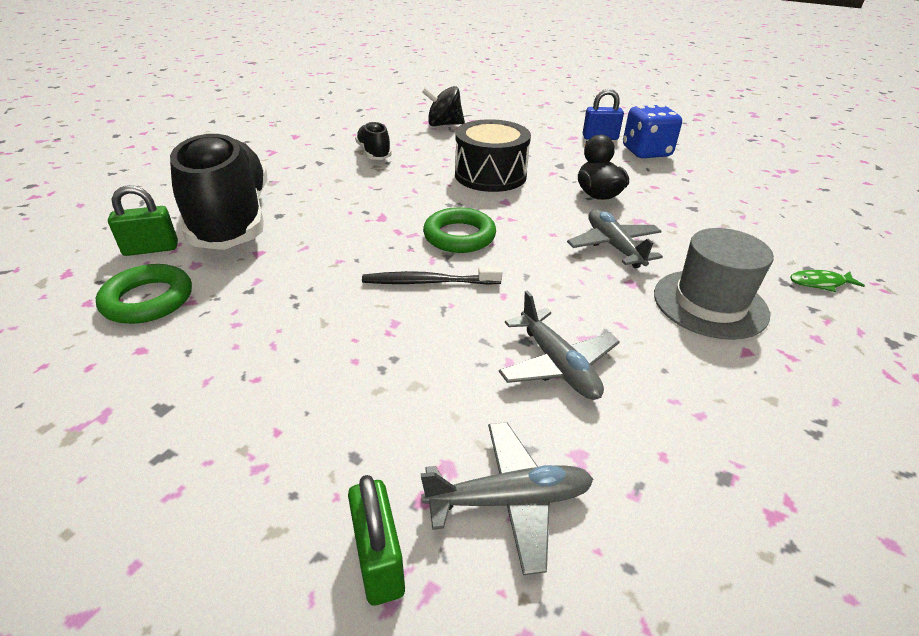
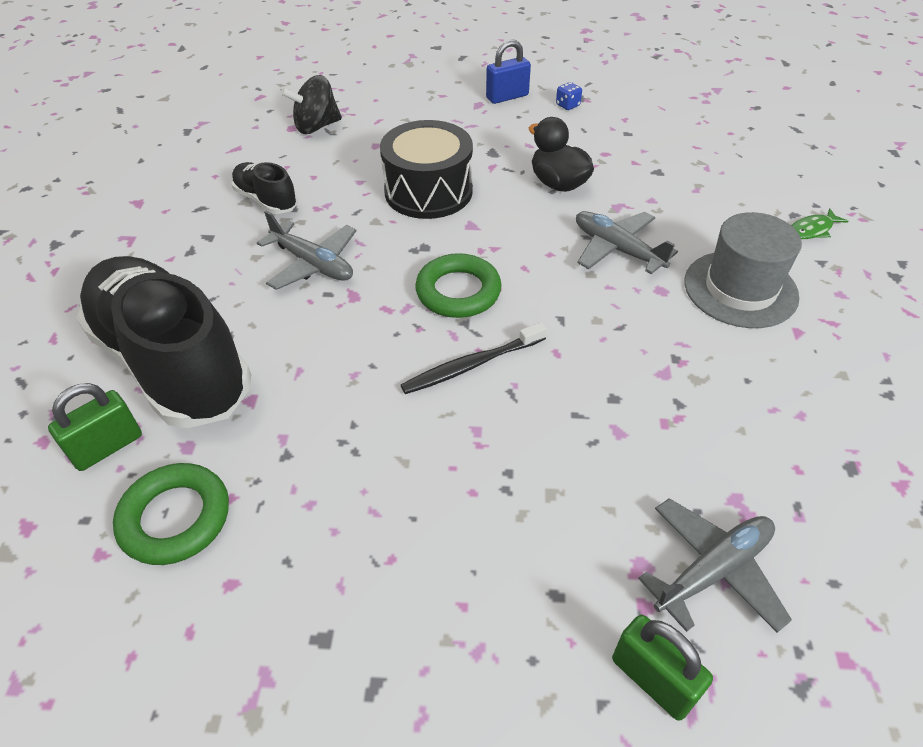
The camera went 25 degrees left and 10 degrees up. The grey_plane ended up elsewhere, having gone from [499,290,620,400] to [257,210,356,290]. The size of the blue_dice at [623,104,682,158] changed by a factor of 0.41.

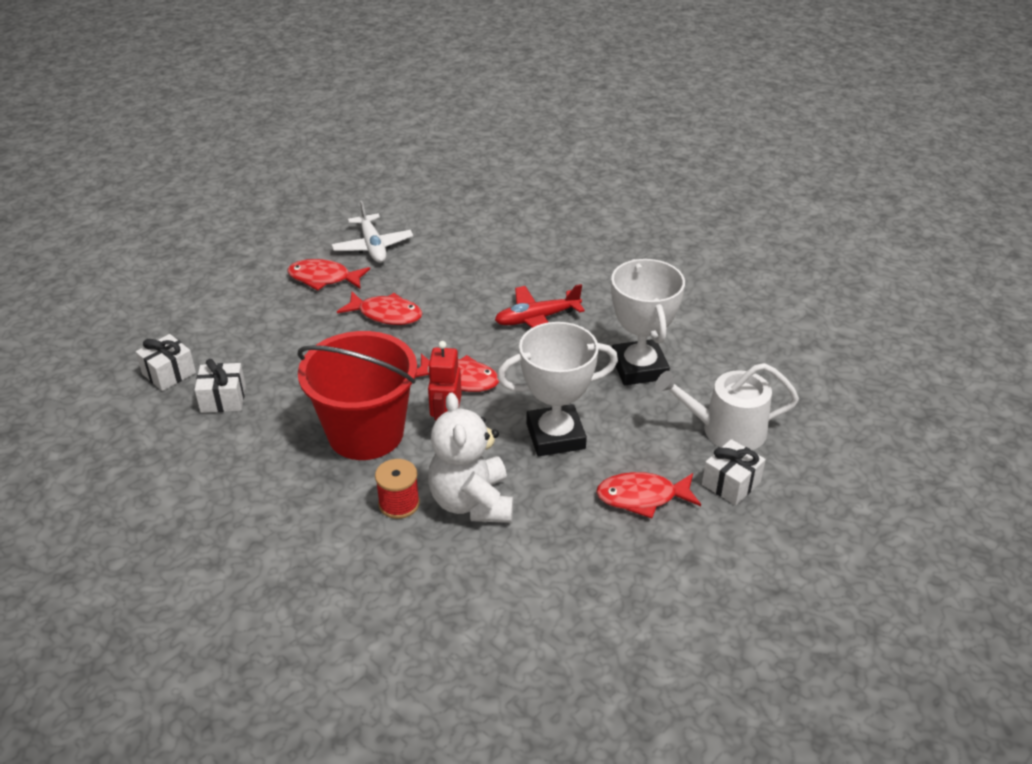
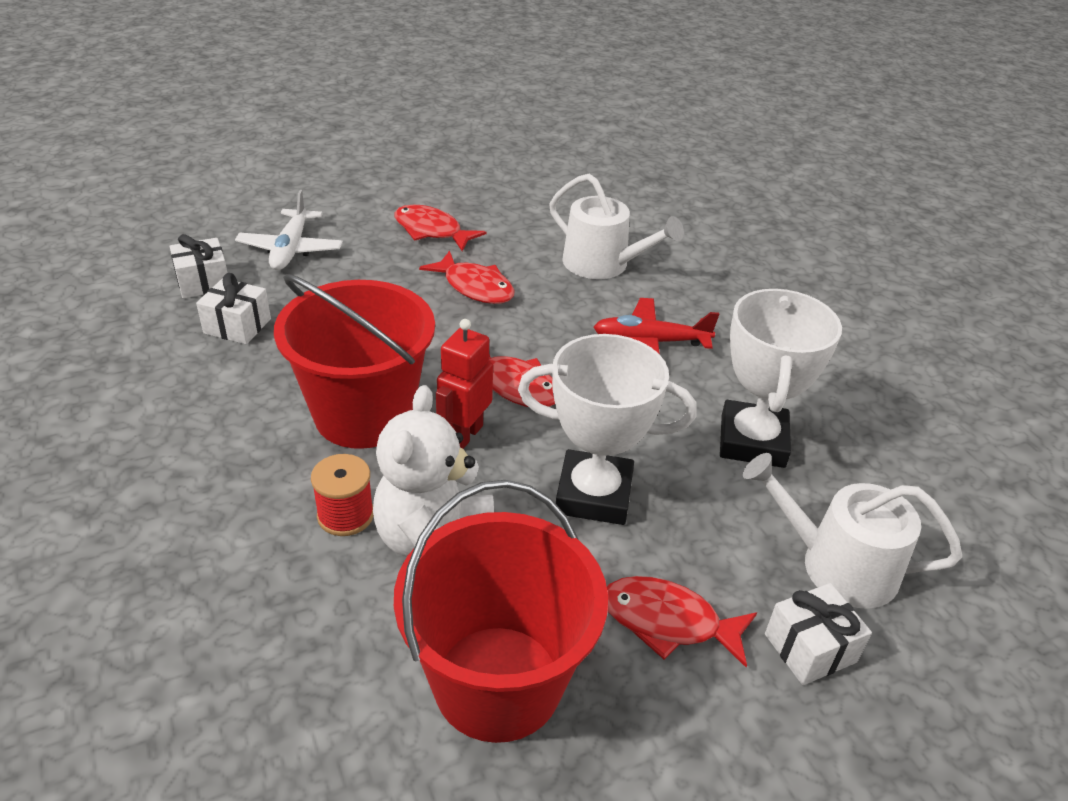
The camera went 20 degrees right and 0 degrees up. The white_plane ended up elsewhere, having gone from [331,200,413,263] to [235,190,343,270]. The second view gained the red_bucket at [394,480,608,743]. The second view gained the white_watering_can at [549,174,684,279].

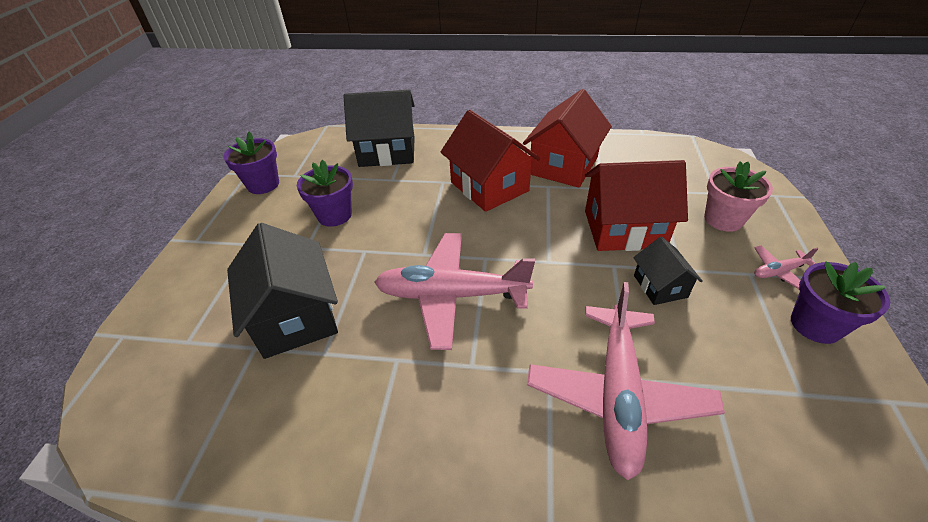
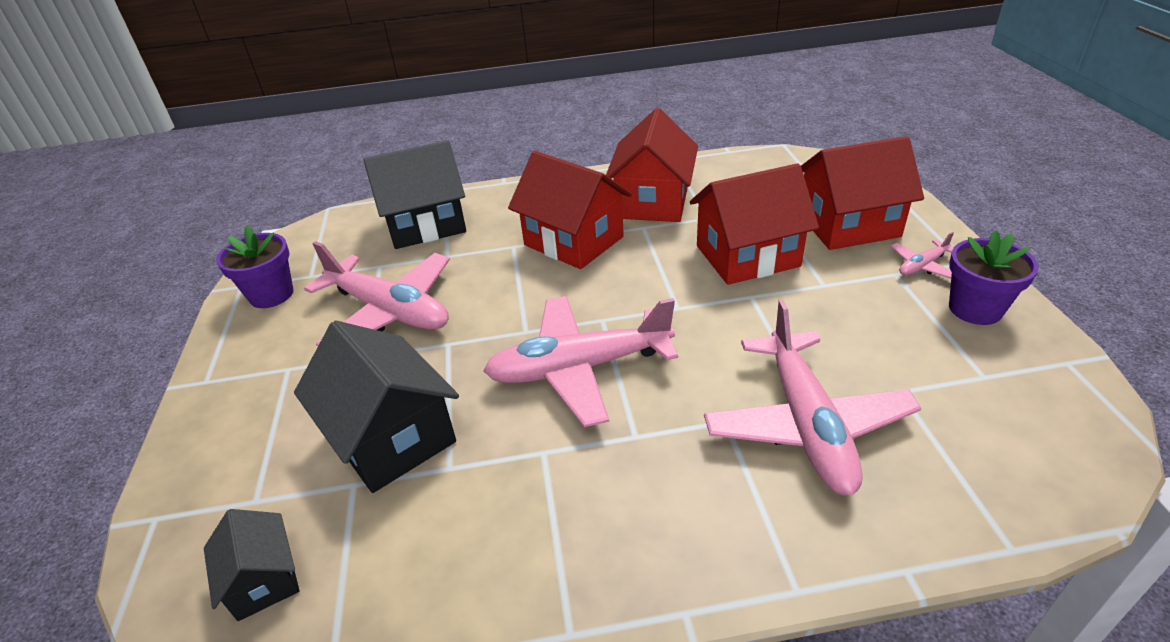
The camera went 15 degrees left and 5 degrees down. The black_house ended up elsewhere, having gone from [633,236,703,305] to [204,509,300,621]. Where the purple_flower_pot stood at [297,160,353,227], the pink_plane came to stand at [304,241,450,346]. Where the pink_flower_pot stood at [704,161,773,232], the red_house came to stand at [801,136,924,250].

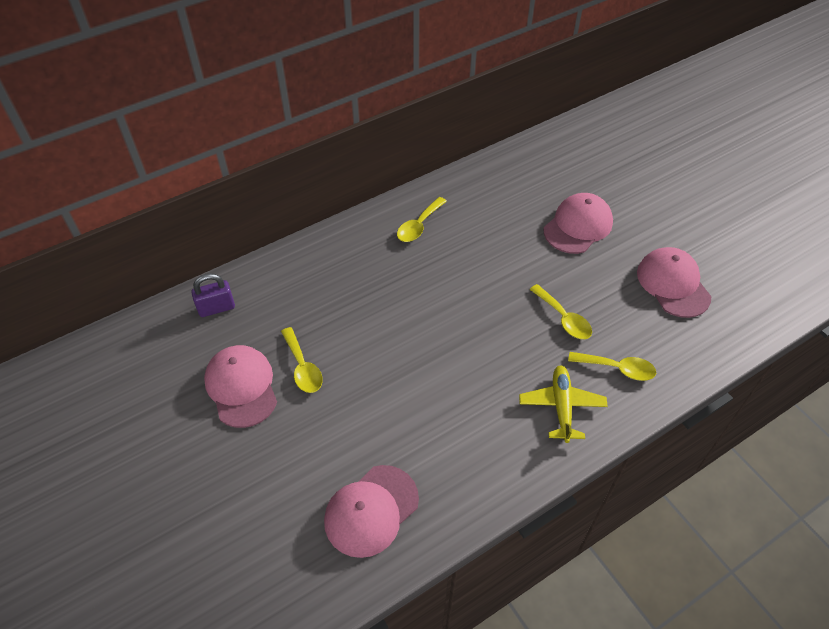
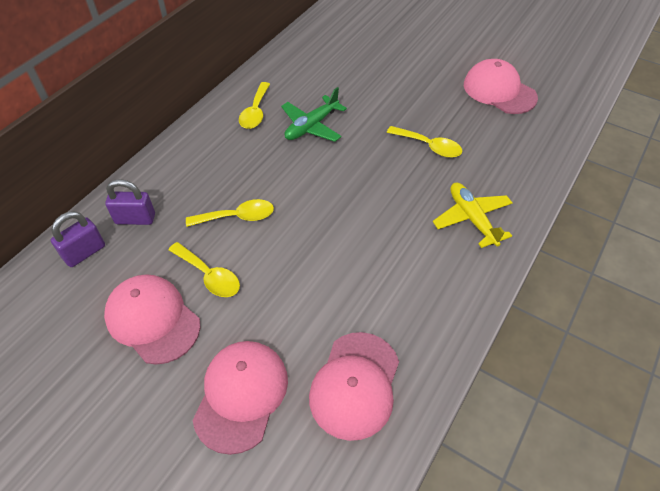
The camera went 25 degrees left and 0 degrees up. The second view gained the purple_padlock at [105,179,155,225]. The yellow_spoon ended up elsewhere, having gone from [568,352,656,381] to [186,199,274,227]. The pink_cap ended up elsewhere, having gone from [544,193,613,254] to [193,341,288,455]. The second view gained the green_plane at [281,87,347,142].

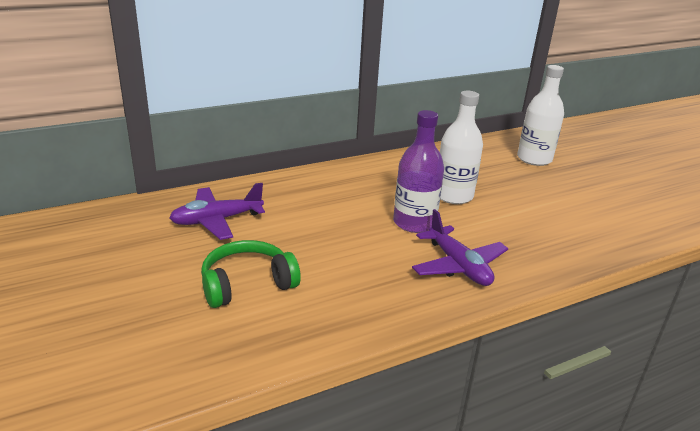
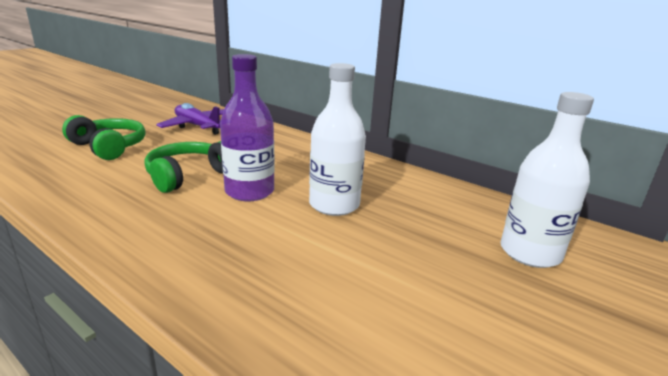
The camera went 65 degrees right and 5 degrees down. The second view gained the green_headphones at [144,141,223,193]. The second view lost the purple_plane at [412,209,508,286].

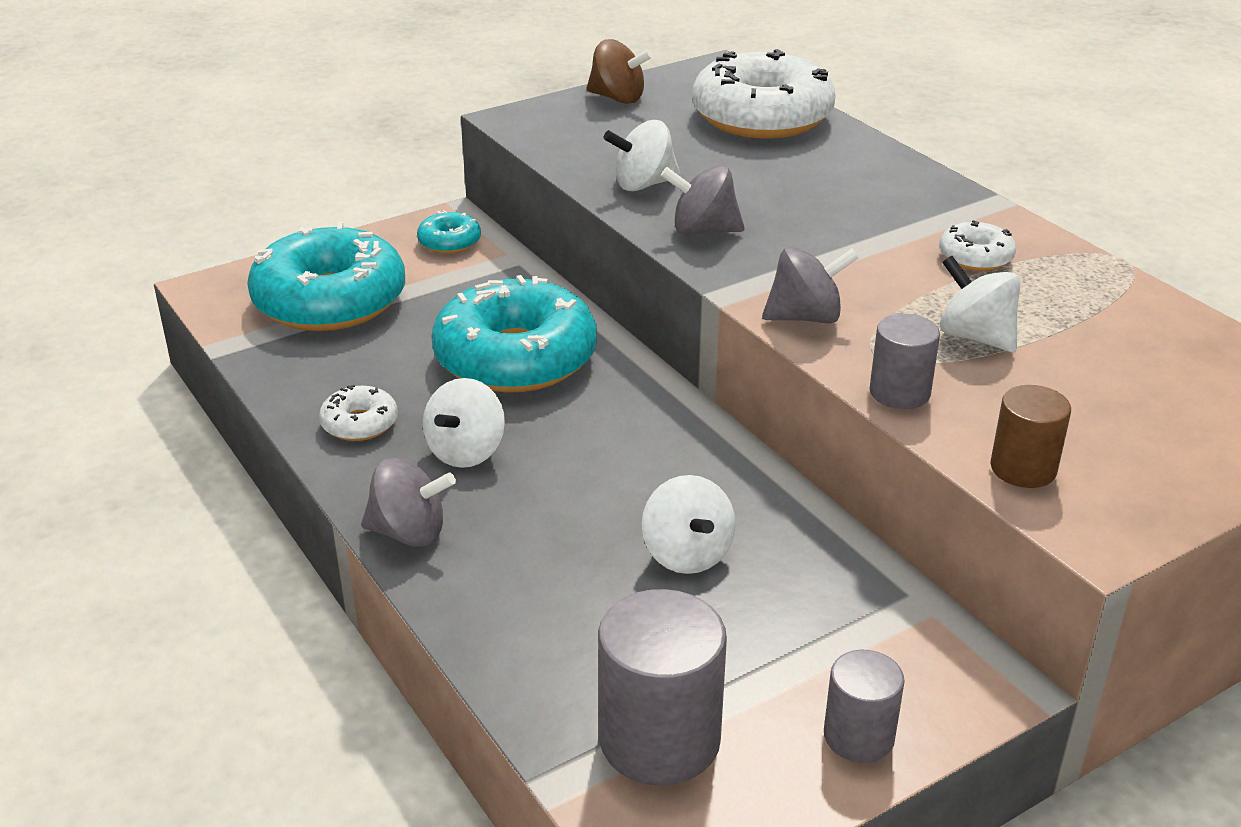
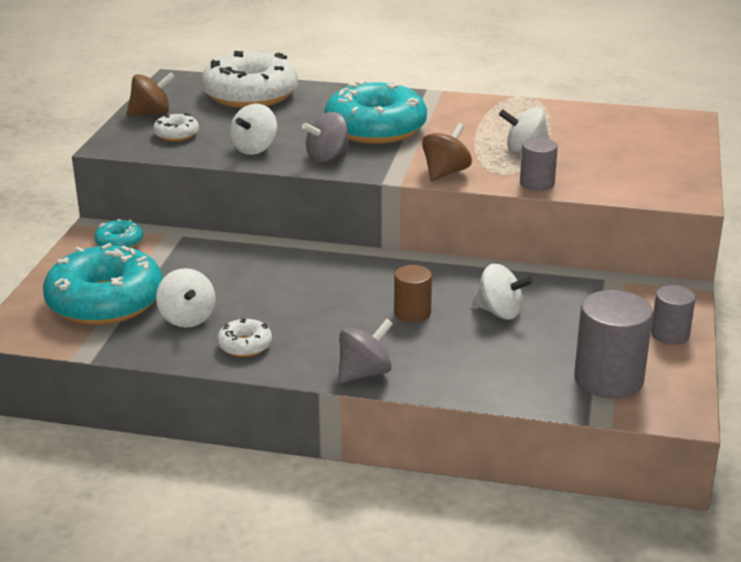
The camera went 45 degrees left and 5 degrees down. The white_donut ended up elsewhere, having gone from [939,220,1016,271] to [153,113,199,141]. The white_spinning_top ended up elsewhere, having gone from [423,378,505,468] to [156,268,216,328]. The turquoise_donut ended up elsewhere, having gone from [431,275,597,393] to [324,81,427,144]. The brown_cylinder ended up elsewhere, having gone from [990,385,1071,488] to [394,265,432,322]. What was the grey_spinning_top at [762,247,859,323] turned into the brown_spinning_top at [422,123,472,181].

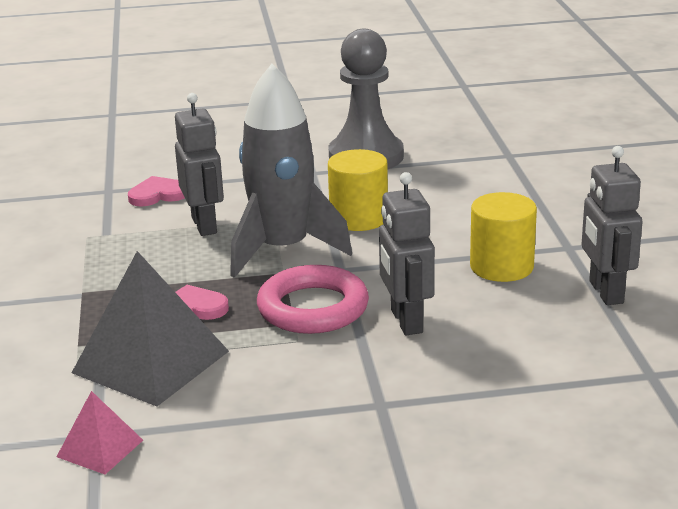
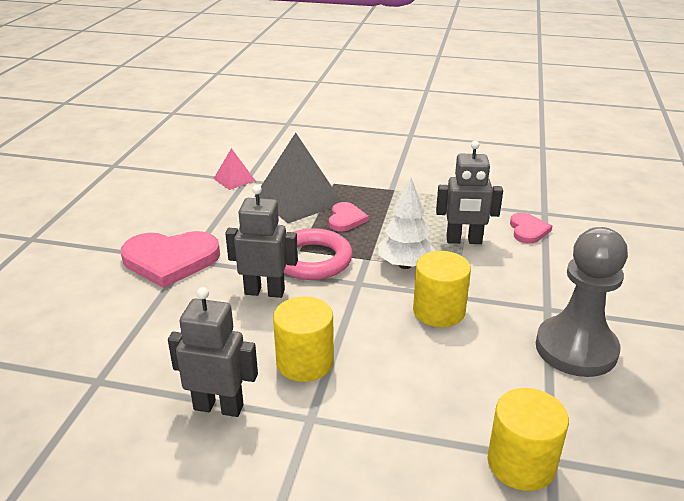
The camera went 110 degrees right and 5 degrees up. The second view gained the pink_heart at [121,231,220,288]. Where the grey_rocket stood at [230,64,352,278], the white_tree came to stand at [378,176,436,269]. The second view gained the yellow_cylinder at [488,388,569,491].

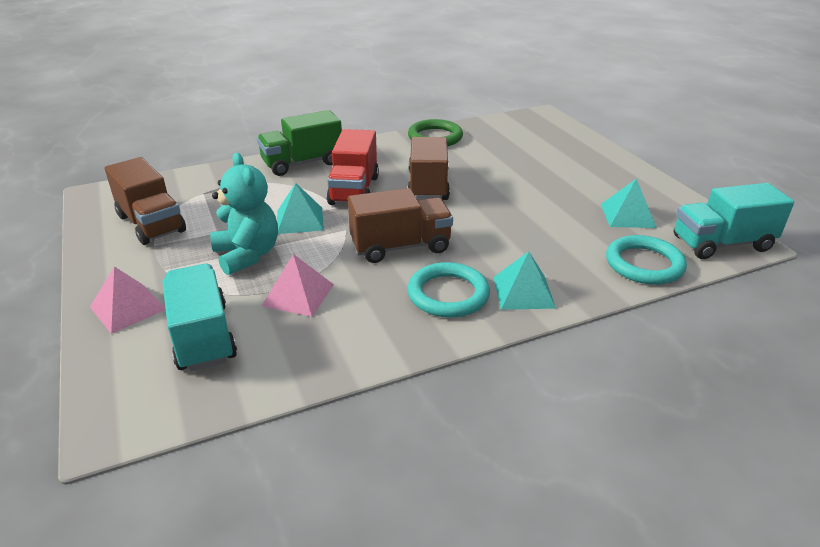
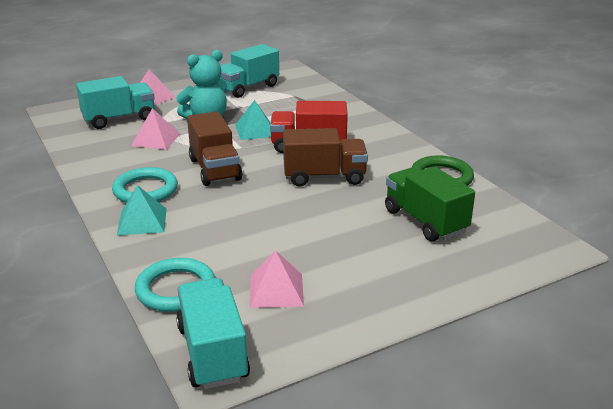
The camera went 85 degrees right and 5 degrees down. What was the brown_truck at [105,157,186,245] turned into the turquoise_truck at [220,44,279,98]. What was the turquoise_pyramid at [601,179,657,228] turned into the pink_pyramid at [250,250,304,308]. The green_truck ended up elsewhere, having gone from [257,110,342,176] to [385,167,475,242].

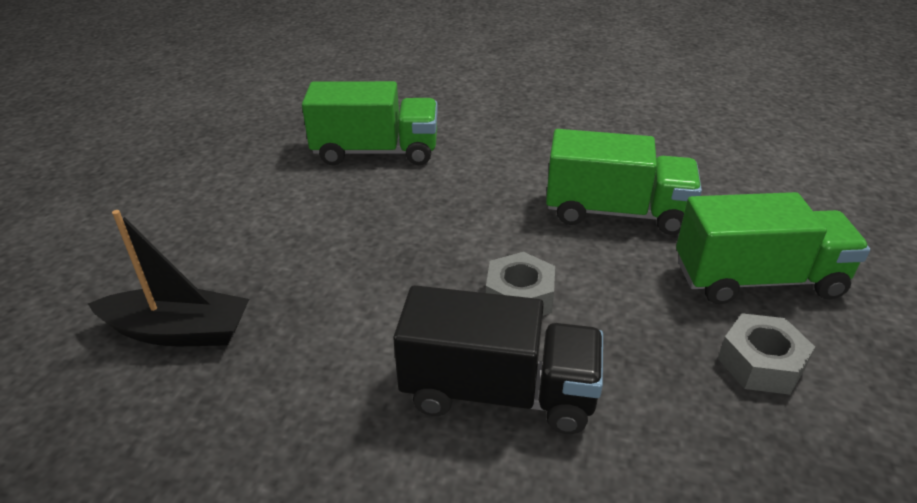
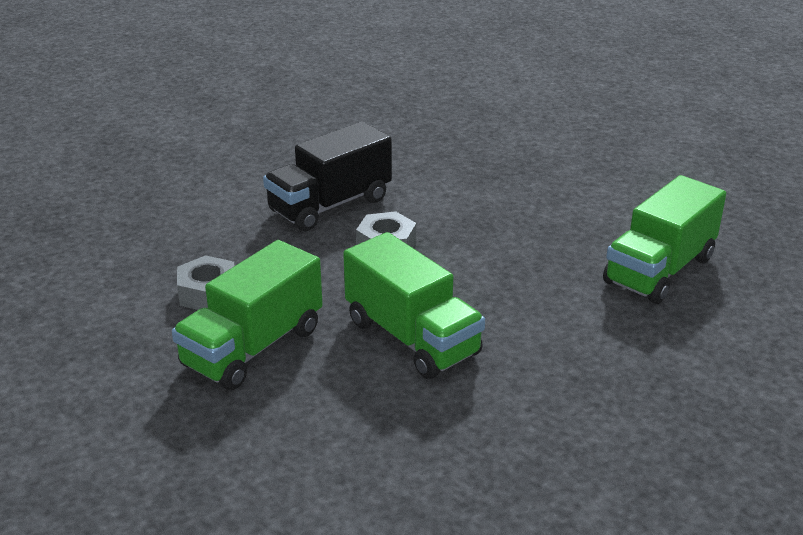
The camera went 130 degrees right and 5 degrees down. The green_truck at [546,129,702,235] ended up facing another way, 90 degrees counterclockwise from before. The second view lost the black_boat at [88,210,249,346].

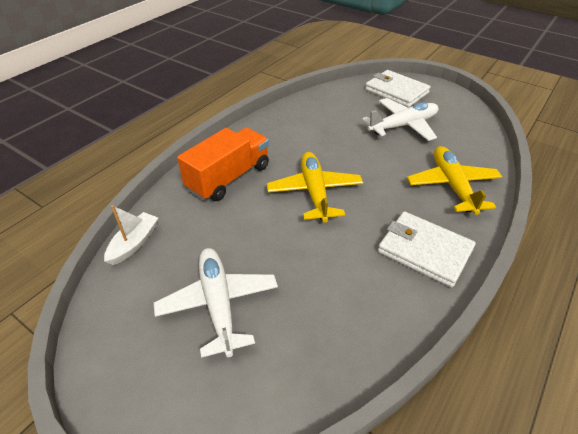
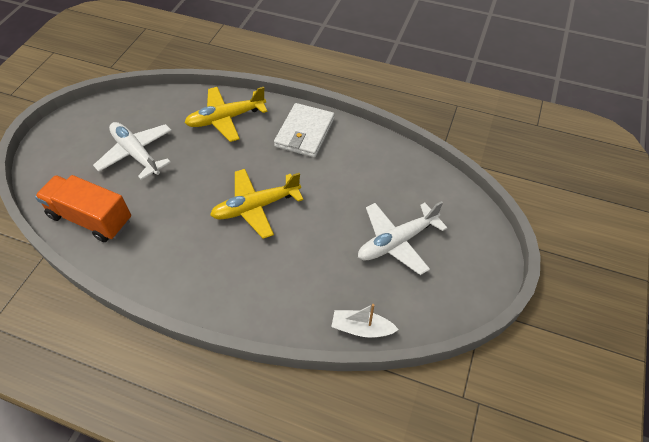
The camera went 105 degrees left and 10 degrees up. The orange_truck ended up elsewhere, having gone from [177,127,269,201] to [35,175,131,242]. The second view lost the white_wallet at [365,70,431,107].

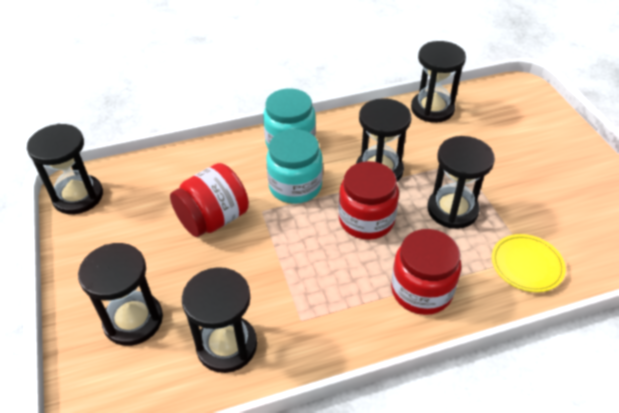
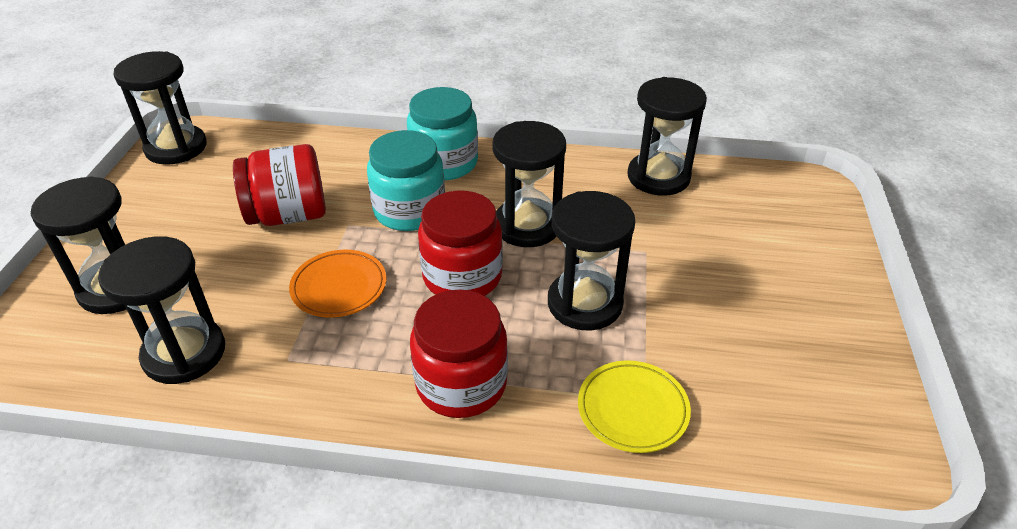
The camera went 25 degrees right and 5 degrees down. The second view gained the orange_plate at [289,250,386,318].

